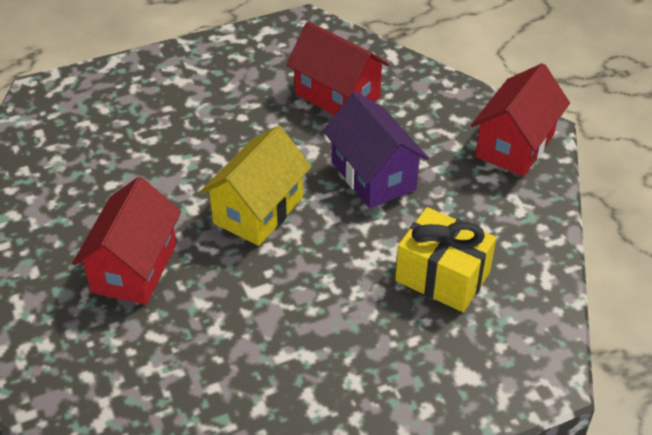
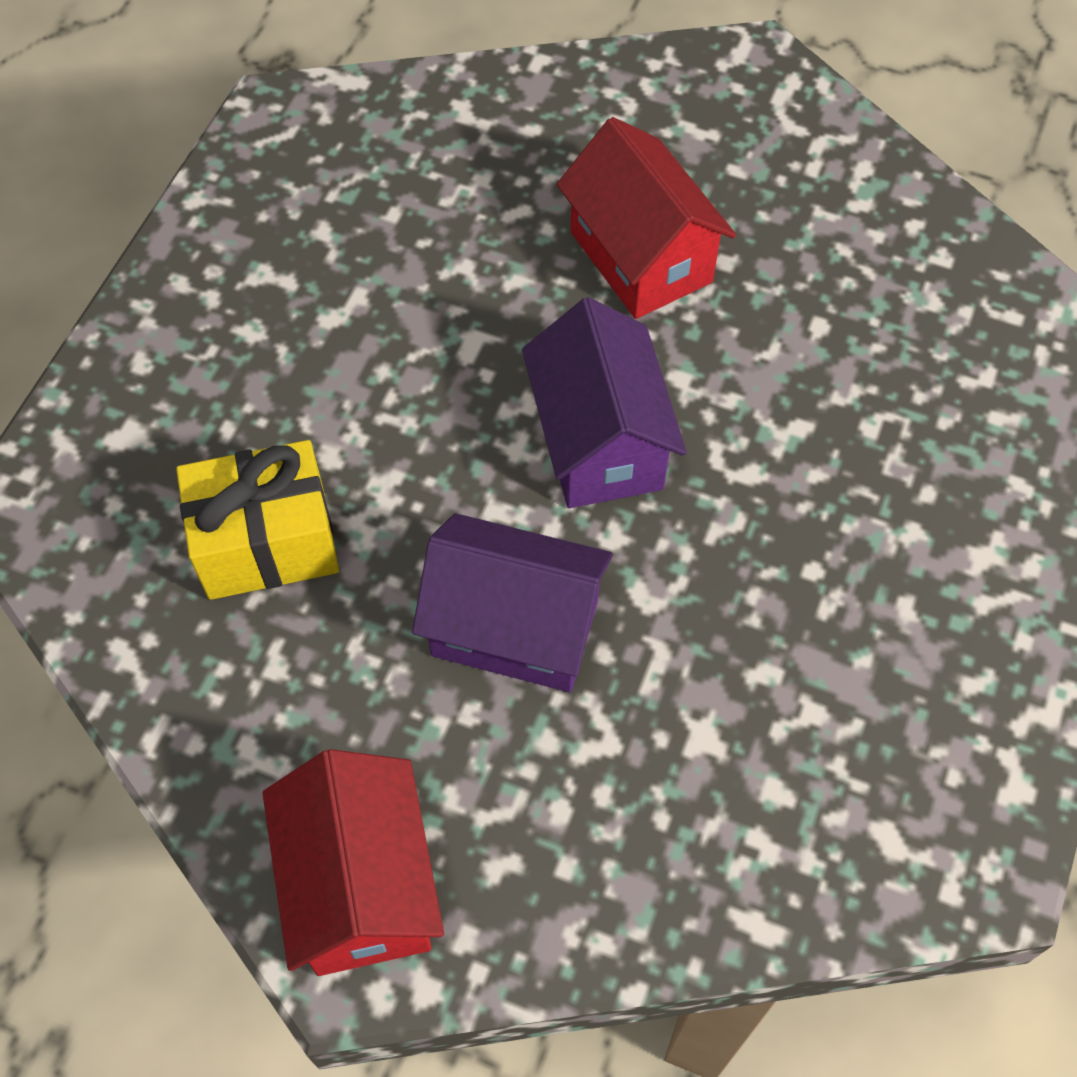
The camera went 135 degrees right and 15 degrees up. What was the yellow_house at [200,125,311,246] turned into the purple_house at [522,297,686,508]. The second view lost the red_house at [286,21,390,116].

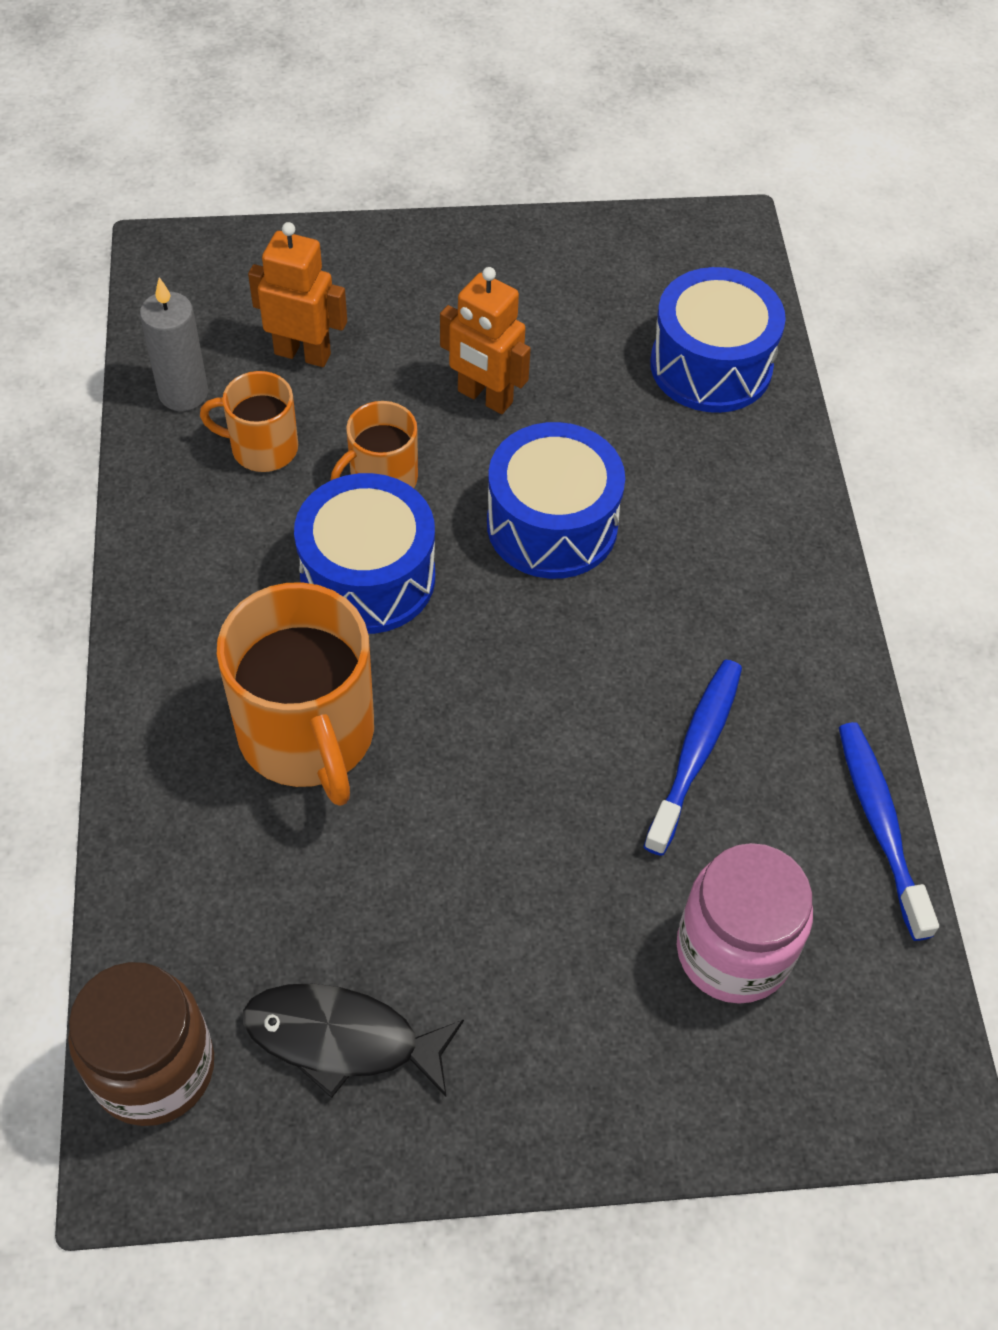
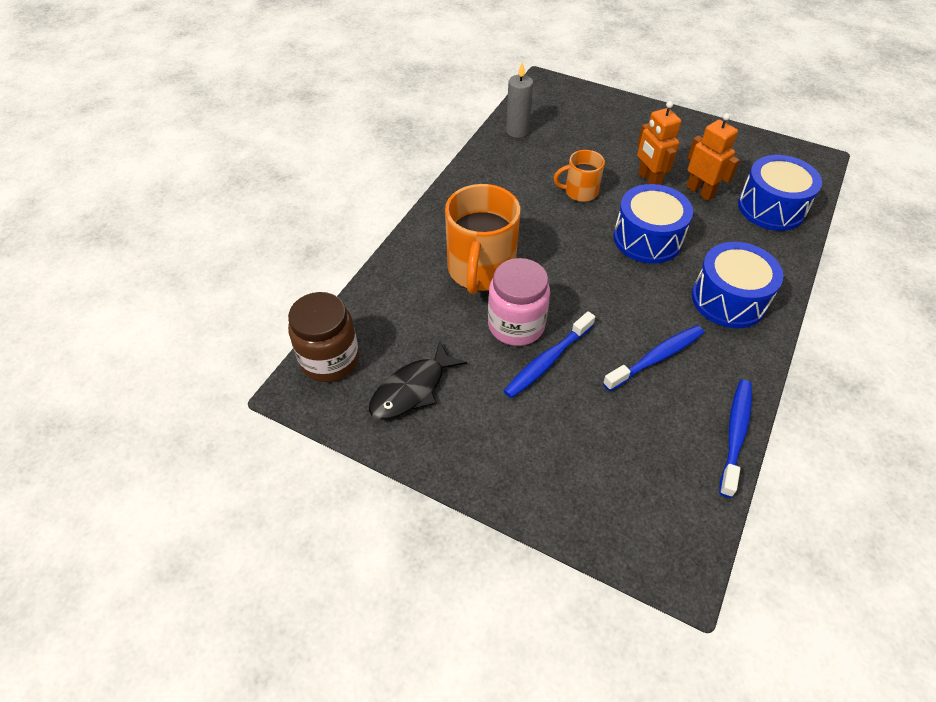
The camera went 35 degrees right and 5 degrees down. The black_fish at [243,984,464,1098] ended up facing another way, 90 degrees counterclockwise from before. The pink_jar ended up elsewhere, having gone from [677,843,813,1004] to [488,258,550,346]. The second view gained the blue_toothbrush at [504,311,595,398]. The orange_robot ended up elsewhere, having gone from [248,222,347,367] to [686,113,740,201]. The blue_drum ended up elsewhere, having gone from [294,473,435,634] to [692,242,783,328]. The second view lost the orange_mug at [200,371,298,472].

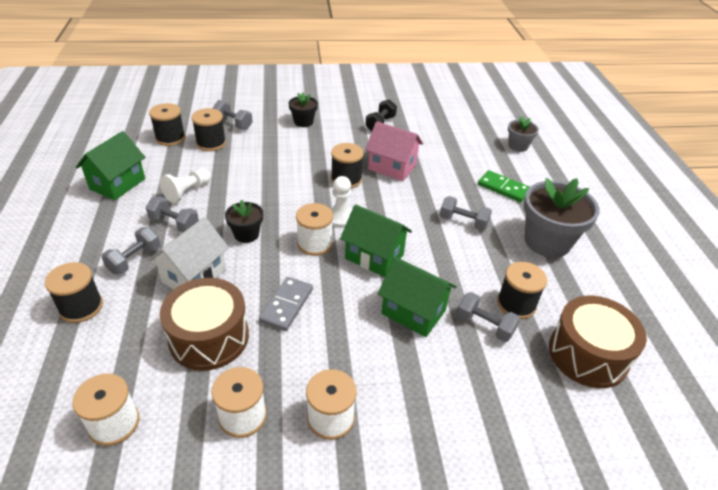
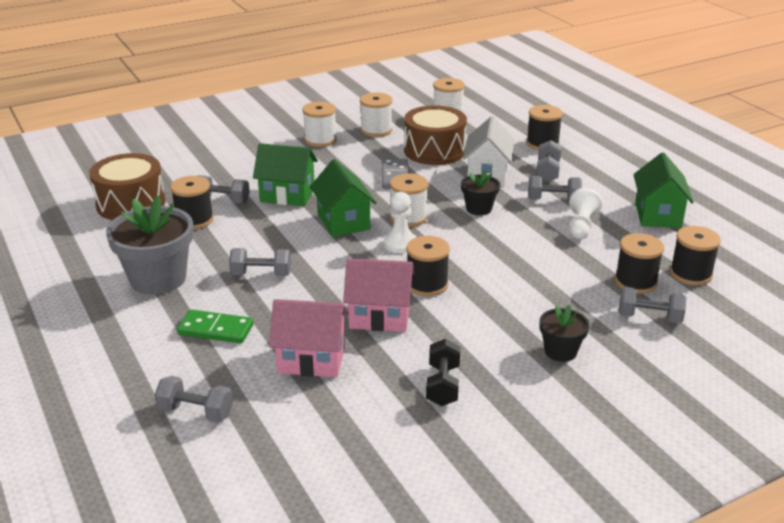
The camera went 160 degrees right and 10 degrees down. Where the grey_flower_pot stood at [508,116,539,152], the grey_dumbbell came to stand at [154,376,233,423]. The second view gained the pink_house at [269,299,349,377]. The green_house at [340,205,412,277] ended up facing another way, 60 degrees clockwise from before.

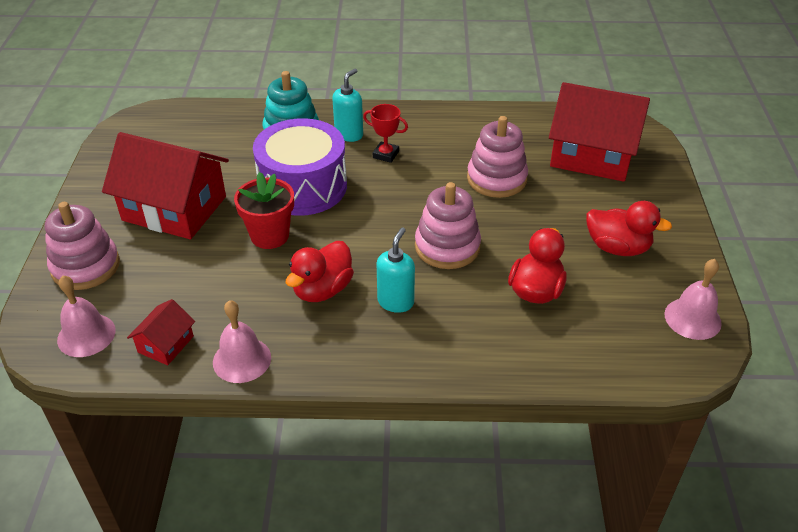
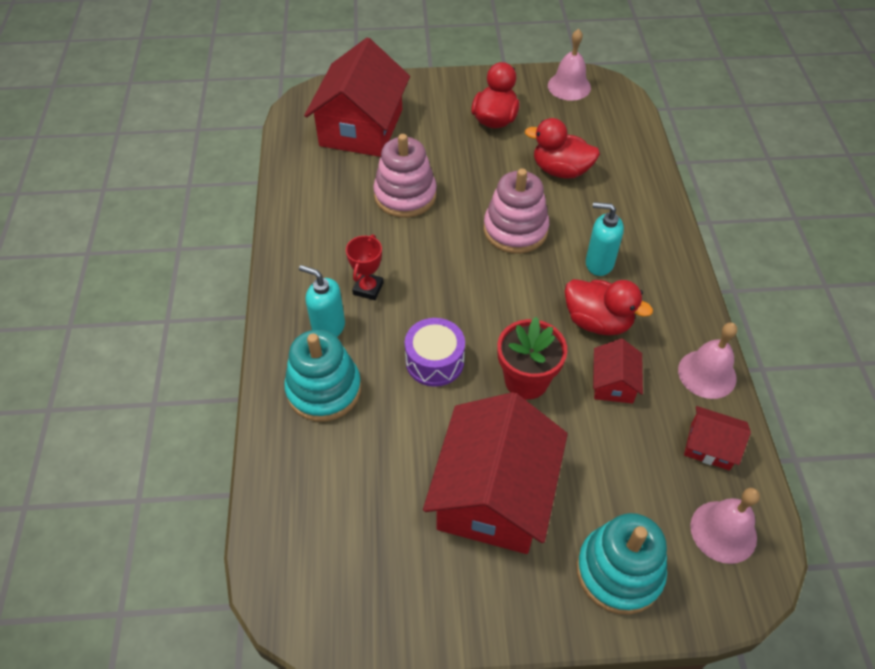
The camera went 95 degrees left and 10 degrees up. The size of the purple_drum at [253,118,347,216] changed by a factor of 0.55. What was the pink_stacking_toy at [45,202,120,290] turned into the turquoise_stacking_toy at [576,513,667,615]. The second view gained the red_house at [593,338,643,403].

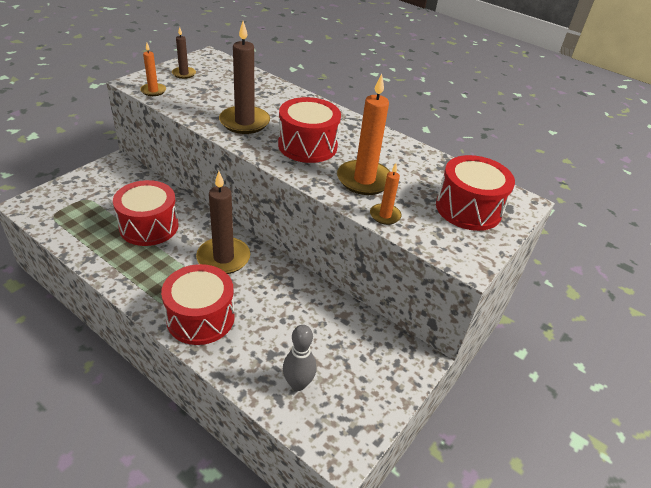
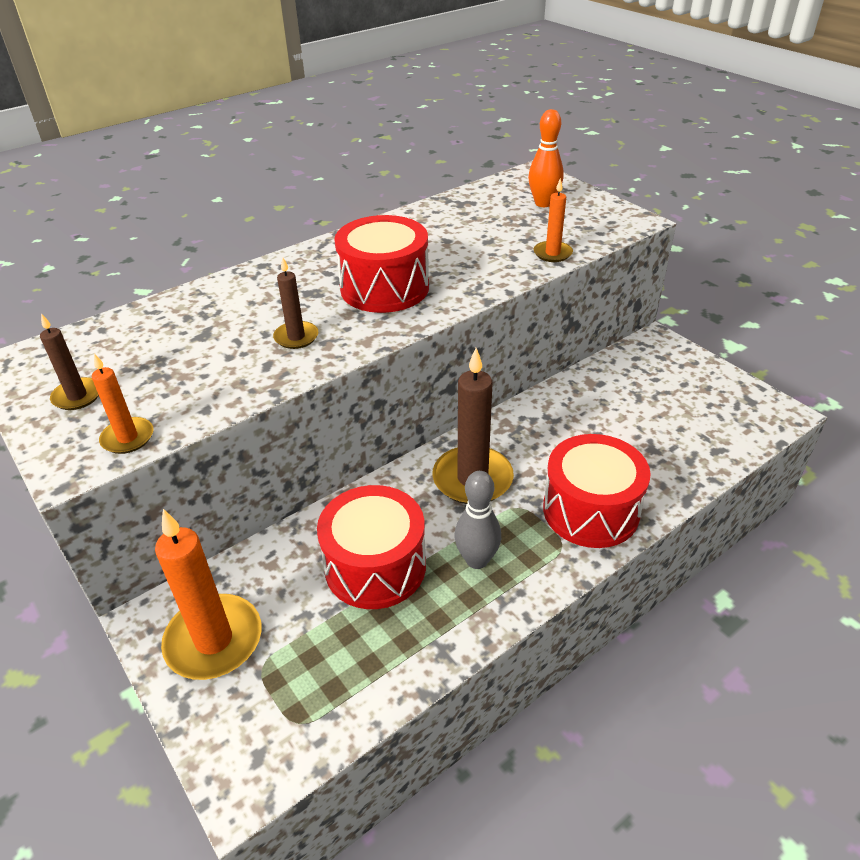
The camera went 70 degrees left and 0 degrees up. The orange_candle ended up elsewhere, having gone from [337,74,390,195] to [155,509,262,680]. The size of the brown_candle at [219,21,270,134] changed by a factor of 0.52. The grey_bowling_pin ended up elsewhere, having gone from [283,325,316,391] to [454,471,501,569]. Where the red_drum stood at [436,155,515,231], the orange_bowling_pin came to stand at [528,109,564,207].

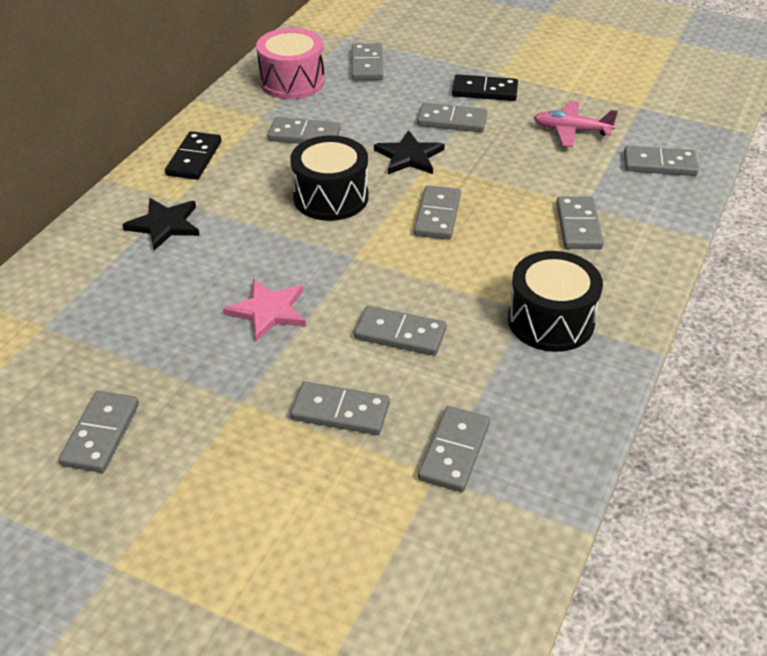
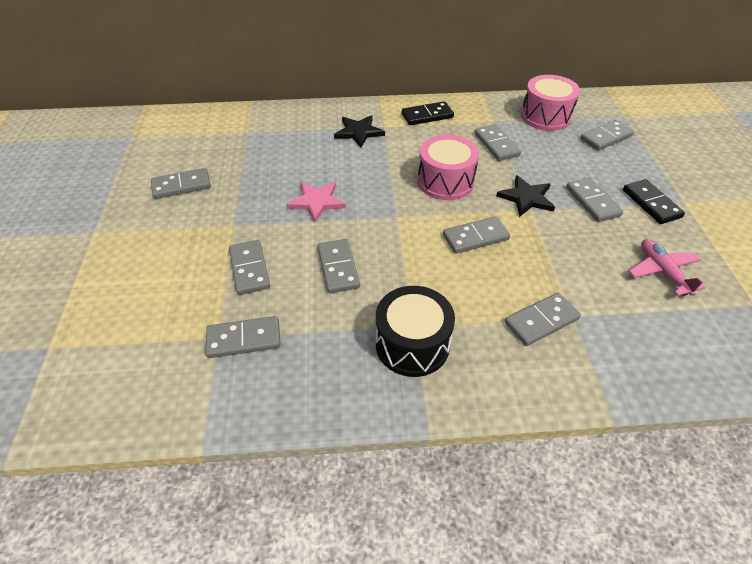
The camera went 60 degrees right and 5 degrees up. What was the black_drum at [290,135,369,221] turned into the pink_drum at [418,135,479,200]. The second view lost the grey_domino at [624,146,698,176].

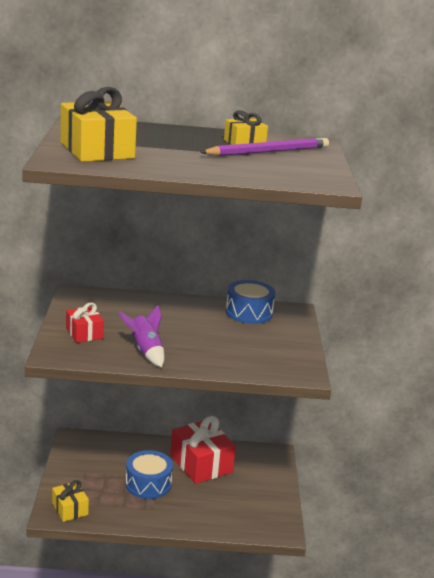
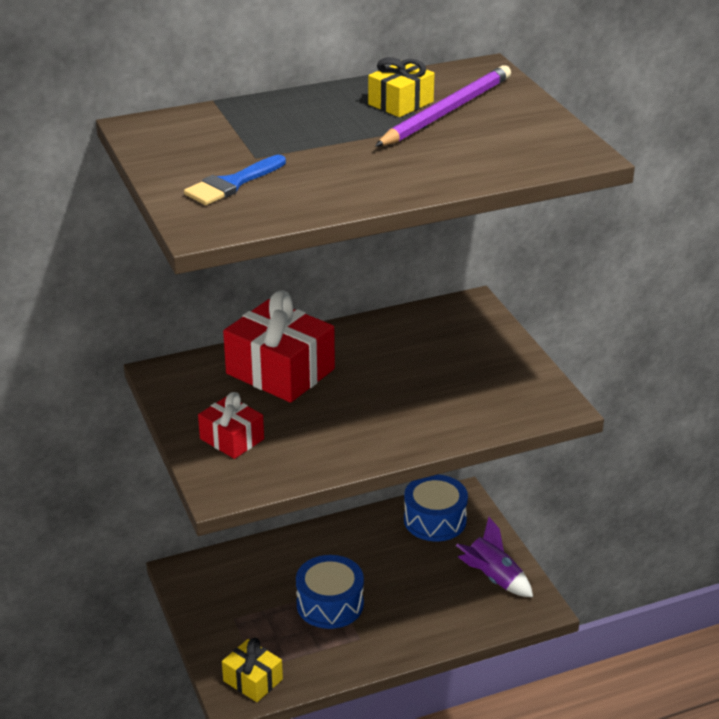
The camera went 20 degrees left and 10 degrees up. Where the yellow_gift stood at [61,87,137,162], the blue_brush came to stand at [184,155,286,205]. The red_gift ended up elsewhere, having gone from [170,416,236,484] to [223,290,335,403]. The blue_drum ended up elsewhere, having gone from [226,280,275,324] to [404,475,468,542]. The purple_rocket ended up elsewhere, having gone from [118,305,164,367] to [456,517,533,597].

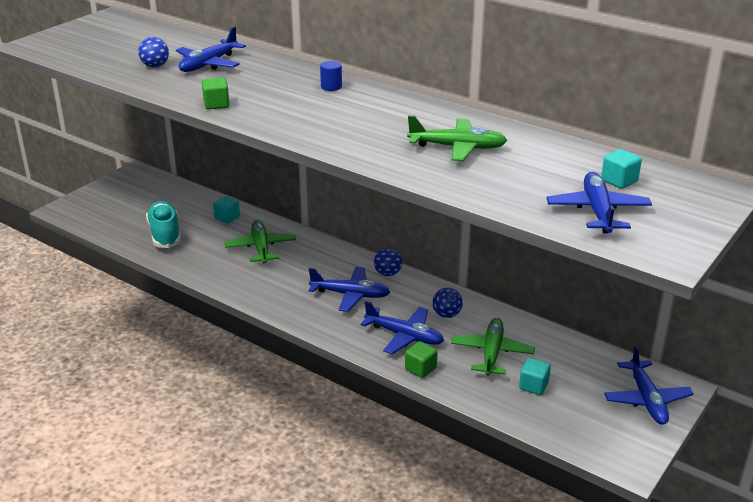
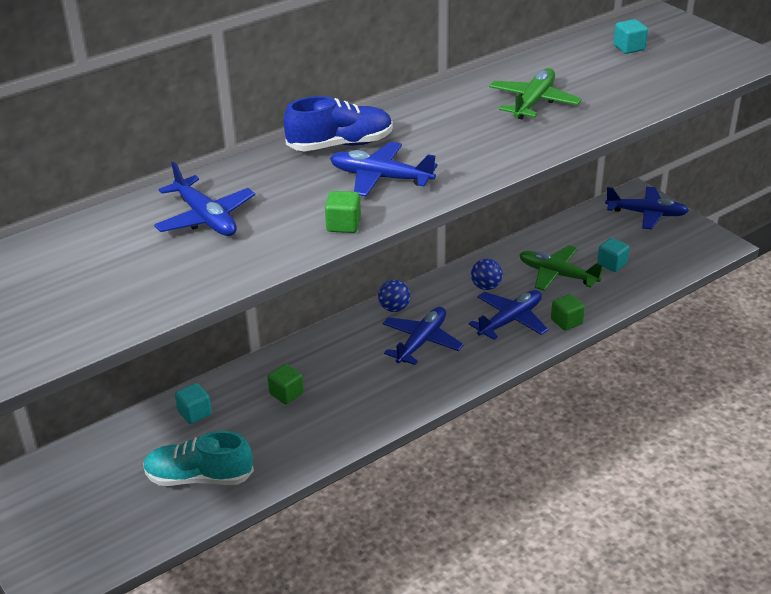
The camera went 70 degrees left and 5 degrees up. Where the green_plane stood at [225,220,296,264], the green_cube came to stand at [268,364,304,404]. Where the blue_cylinder stood at [320,61,342,91], the blue_shoe came to stand at [284,96,393,151]. The blue_plane ended up elsewhere, having gone from [547,172,652,233] to [330,142,438,196]. The second view lost the blue_ball at [138,37,169,67].

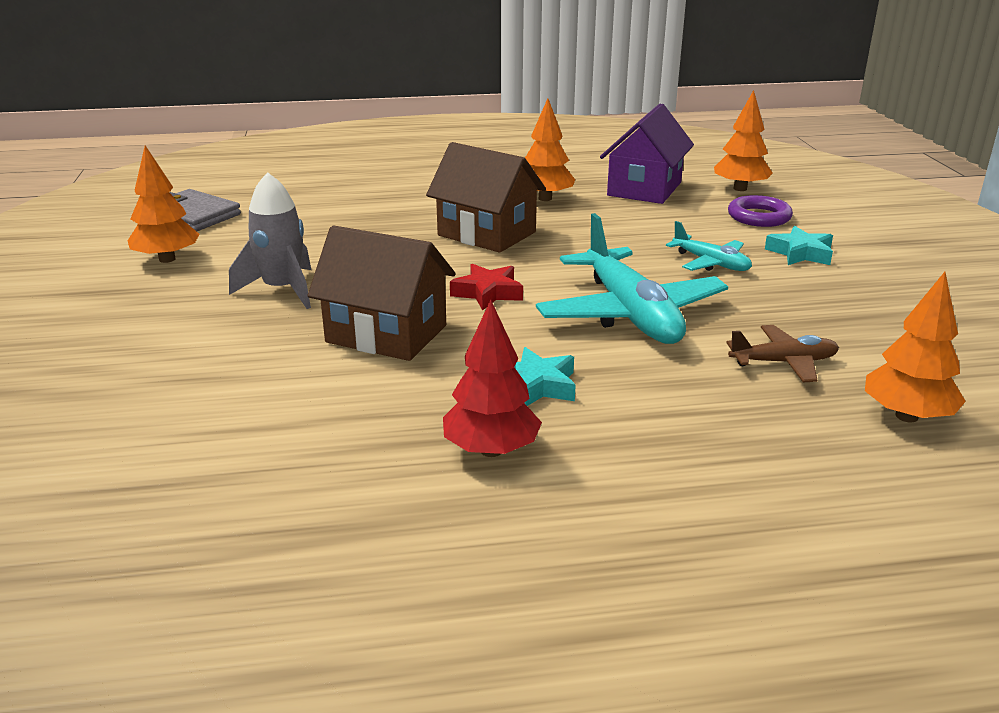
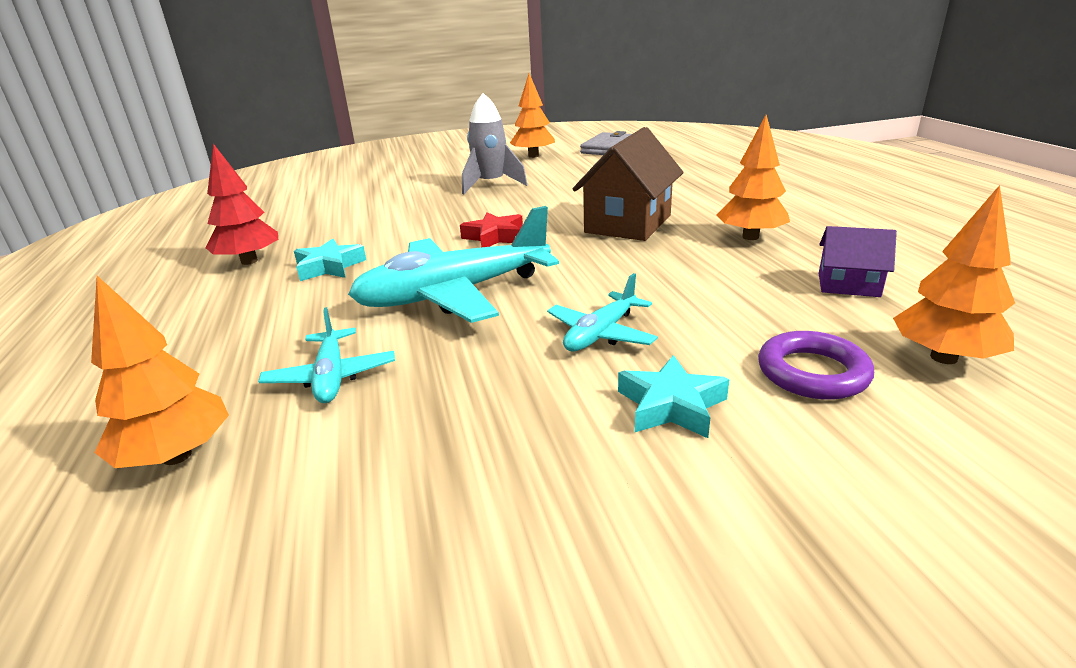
The camera went 85 degrees right and 0 degrees up. What was the brown_plane at [726,325,839,383] turned into the turquoise_plane at [258,307,395,403]. The size of the purple_house at [600,103,694,204] changed by a factor of 0.54. The second view lost the brown_house at [308,225,455,361].

